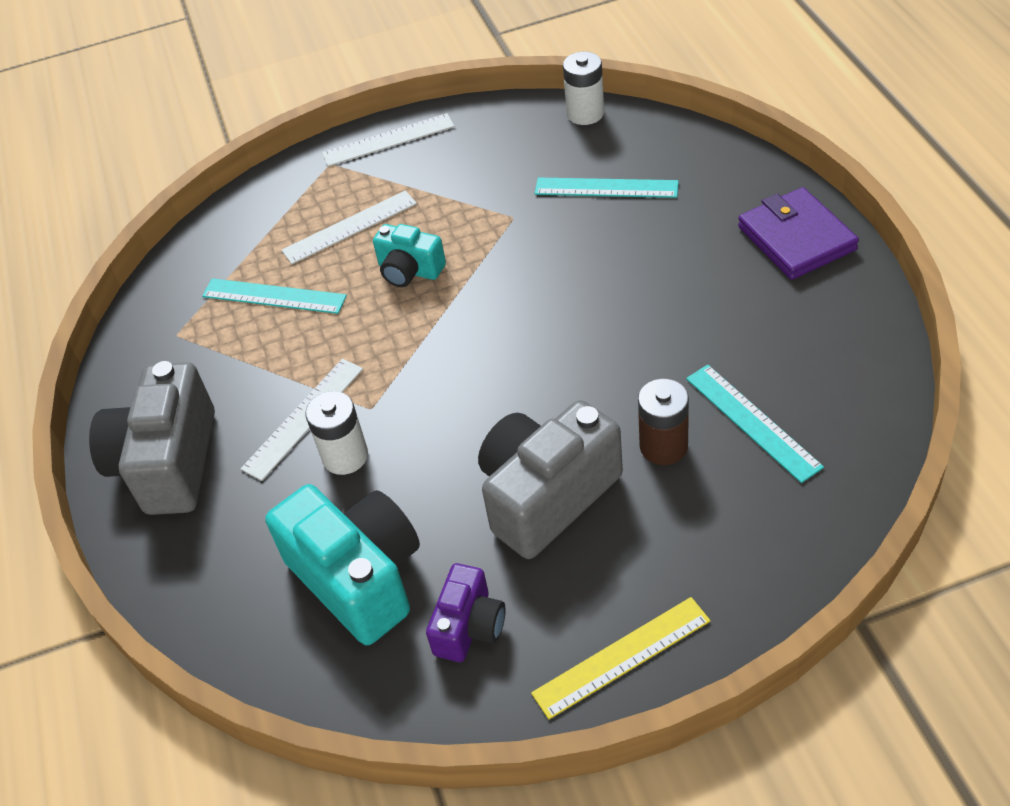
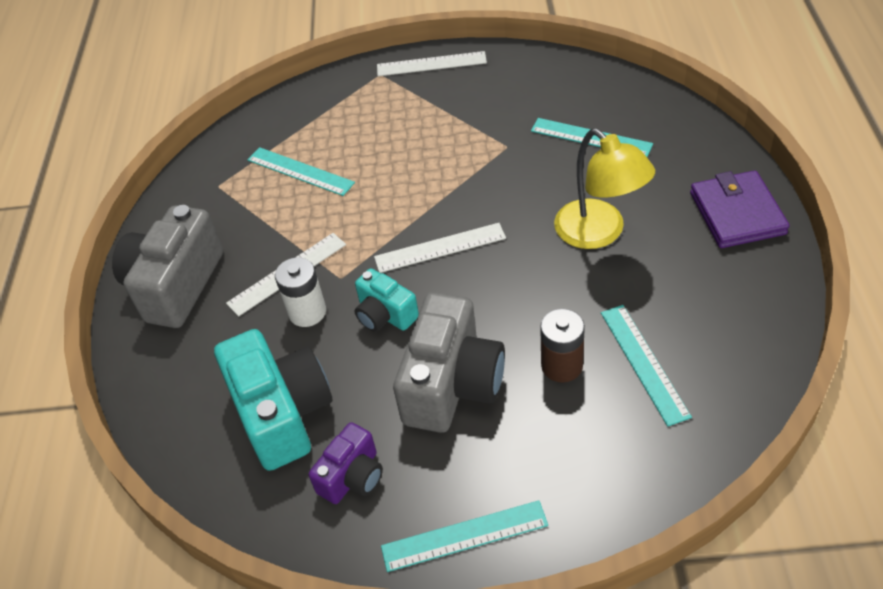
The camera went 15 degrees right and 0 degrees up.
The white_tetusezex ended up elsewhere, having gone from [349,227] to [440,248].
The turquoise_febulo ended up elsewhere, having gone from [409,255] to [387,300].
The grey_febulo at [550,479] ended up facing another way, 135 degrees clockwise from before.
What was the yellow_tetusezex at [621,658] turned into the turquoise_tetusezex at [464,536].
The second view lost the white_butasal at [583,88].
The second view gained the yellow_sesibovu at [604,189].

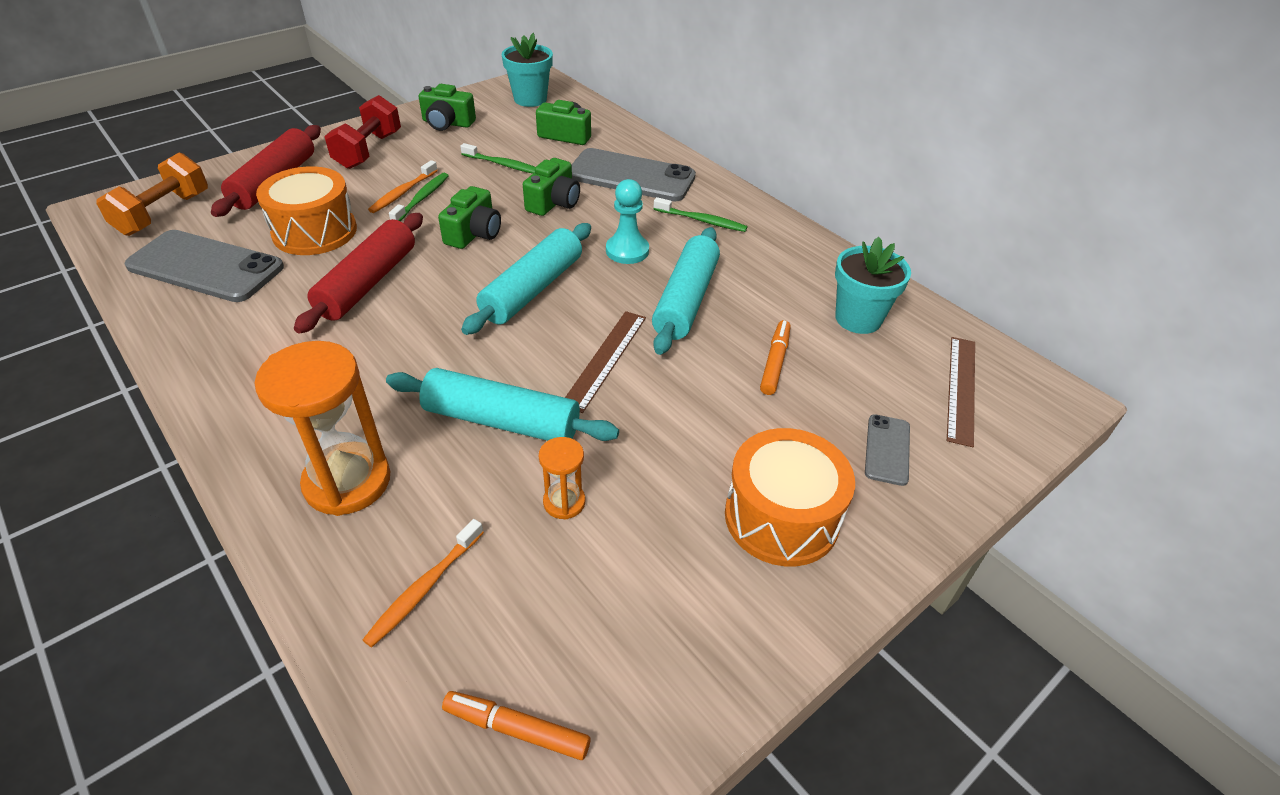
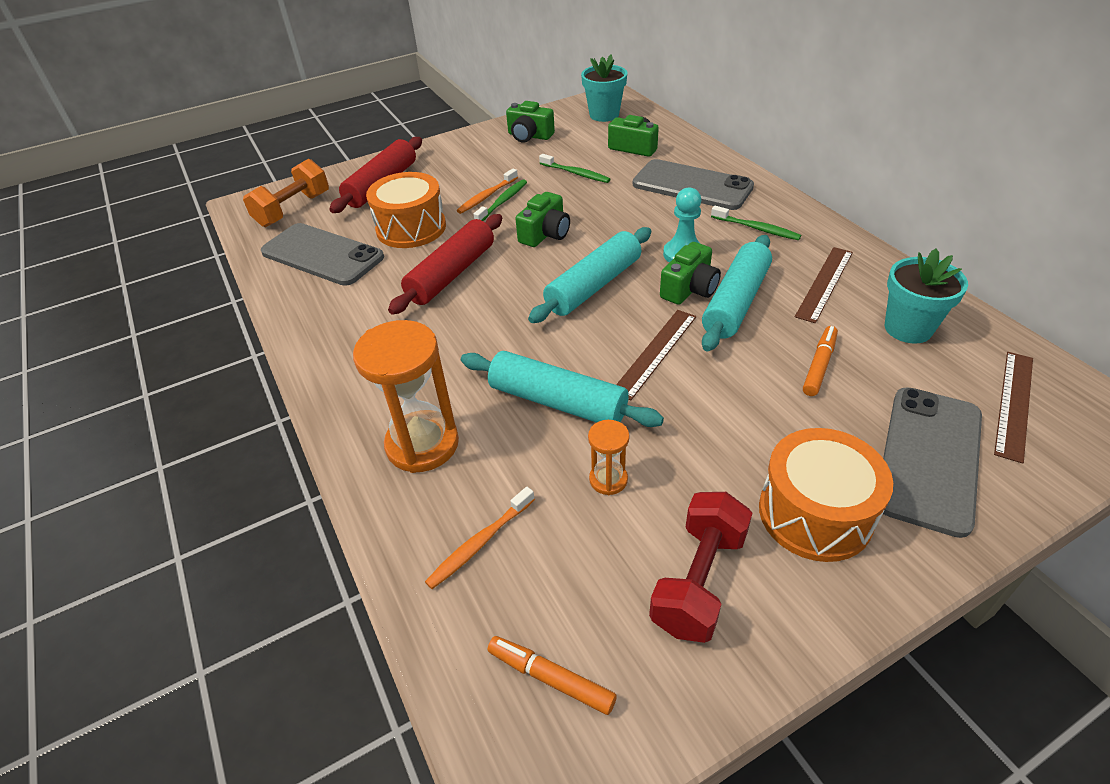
The camera went 15 degrees right and 0 degrees up.
The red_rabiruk ended up elsewhere, having gone from [362,132] to [700,567].
The green_febulo ended up elsewhere, having gone from [551,187] to [690,273].
The size of the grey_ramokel at [887,450] changed by a factor of 2.06.
The second view gained the brown_tetusezex at [824,285].

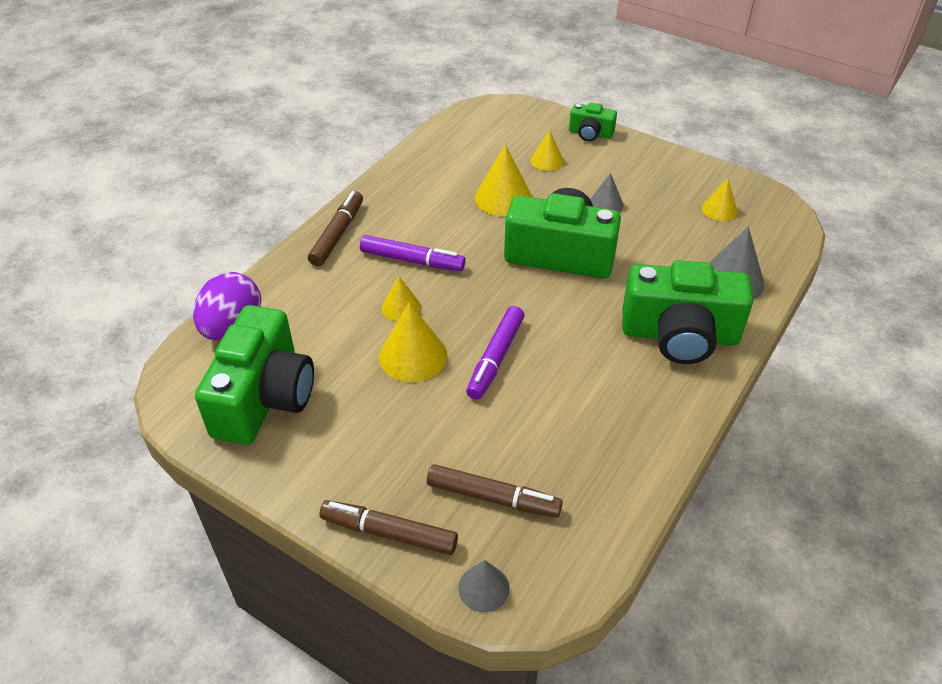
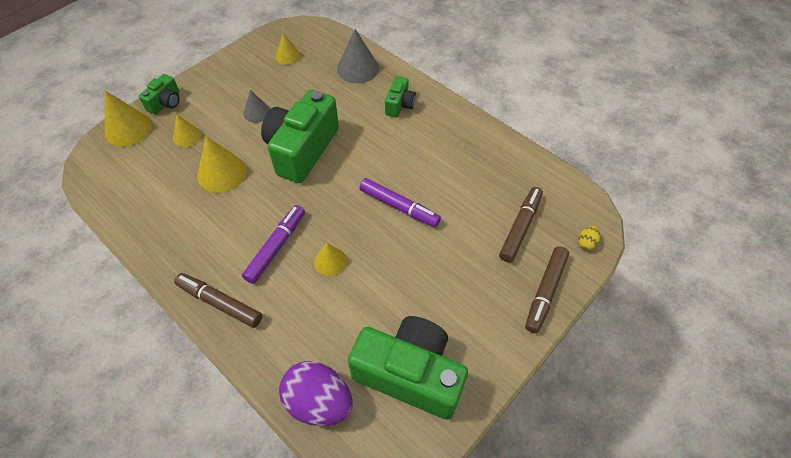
The camera went 80 degrees left and 10 degrees up.
The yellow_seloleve ended up elsewhere, having gone from [413,342] to [128,119].
Where the grey_seloleve stood at [484,586], the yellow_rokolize came to stand at [589,238].
The size of the green_febulo at [687,312] changed by a factor of 0.48.

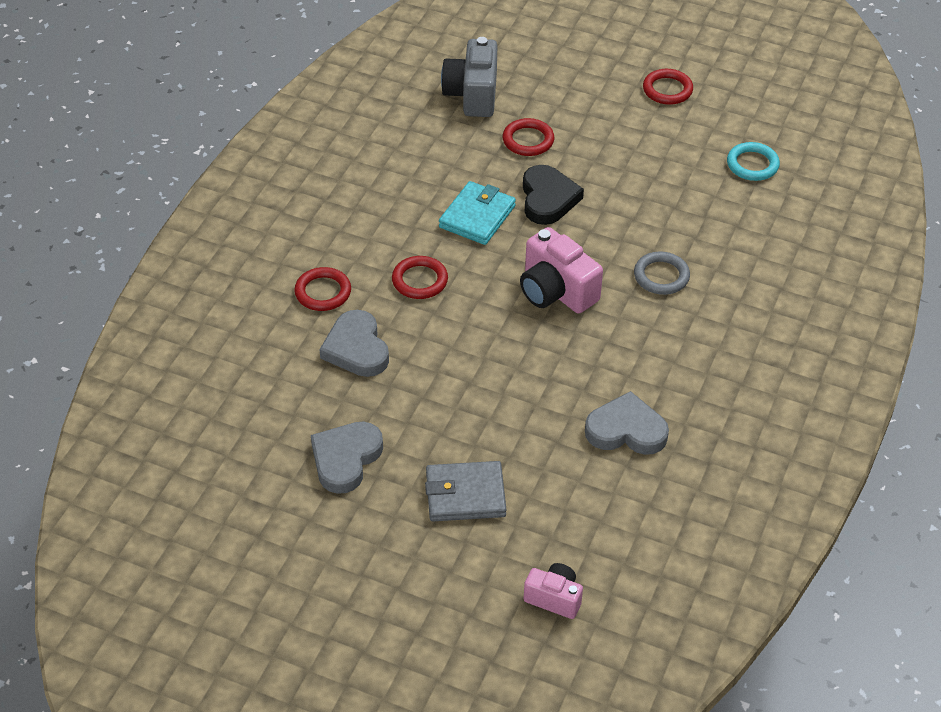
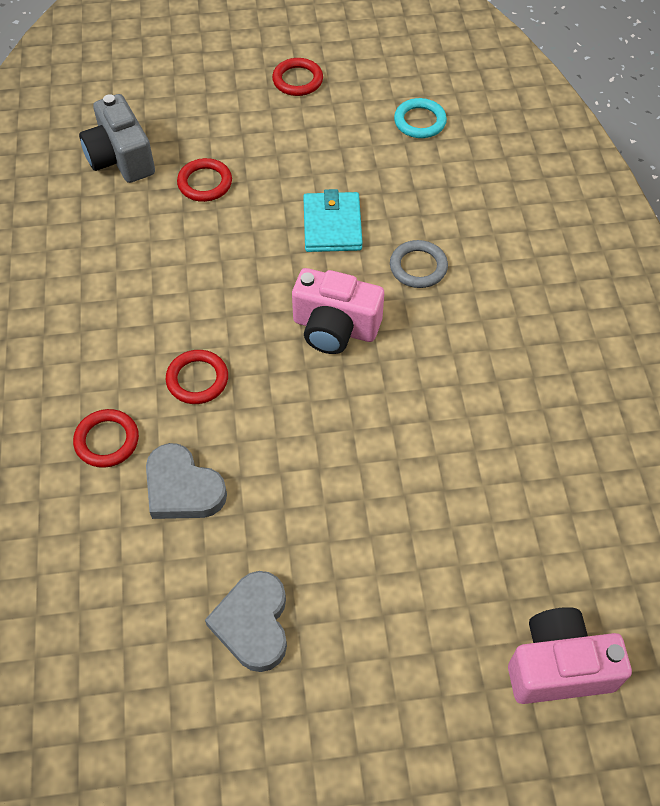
The camera went 30 degrees left and 10 degrees up.
The second view lost the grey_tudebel at [465,491].
The turquoise_tudebel ended up elsewhere, having gone from [477,213] to [333,220].
The second view lost the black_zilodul at [553,195].
The size of the pink_febulo at [553,591] changed by a factor of 1.68.
The second view lost the grey_zilodul at [627,423].

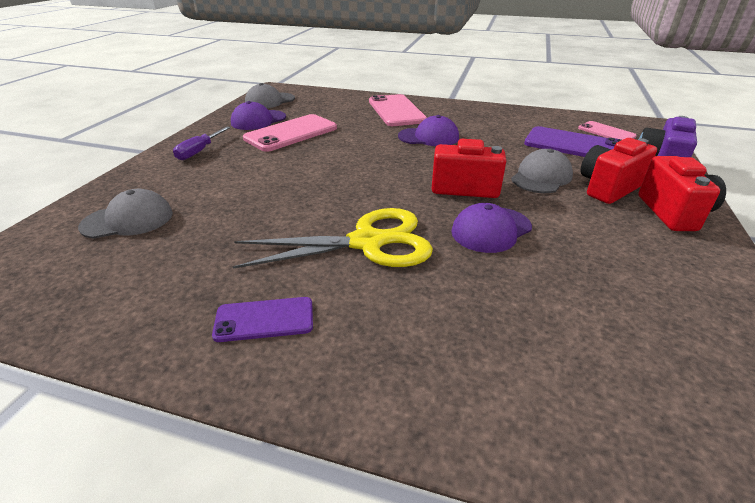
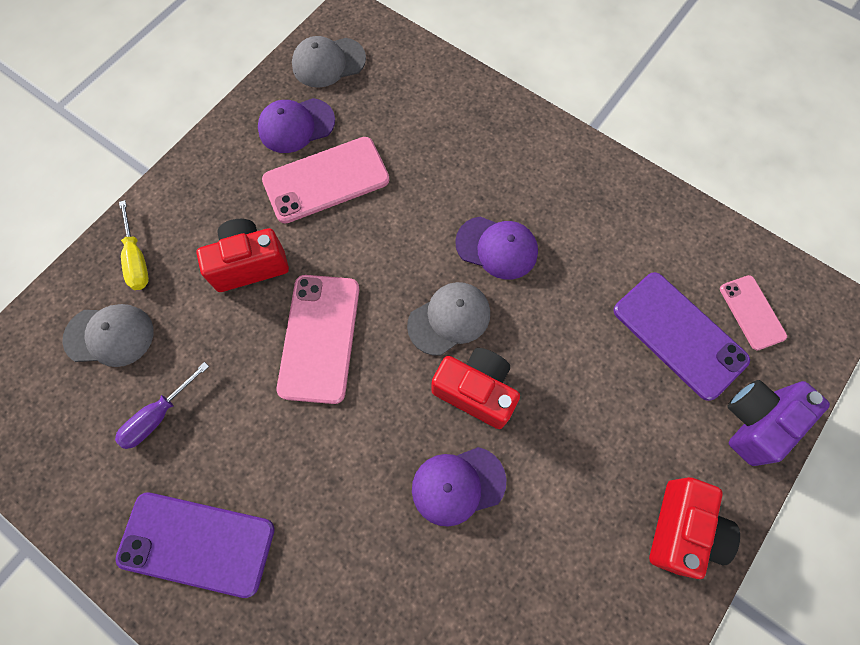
The camera went 20 degrees right and 35 degrees up.
The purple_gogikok ended up elsewhere, having gone from [202,143] to [162,405].
The size of the purple_ramokel at [262,319] changed by a factor of 1.74.
The second view lost the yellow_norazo at [333,238].
The pink_ramokel ended up elsewhere, having gone from [398,110] to [318,339].
The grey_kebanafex ended up elsewhere, having gone from [542,171] to [448,319].
The red_febulo ended up elsewhere, having gone from [618,171] to [242,255].
The second view gained the yellow_gogikok at [134,245].

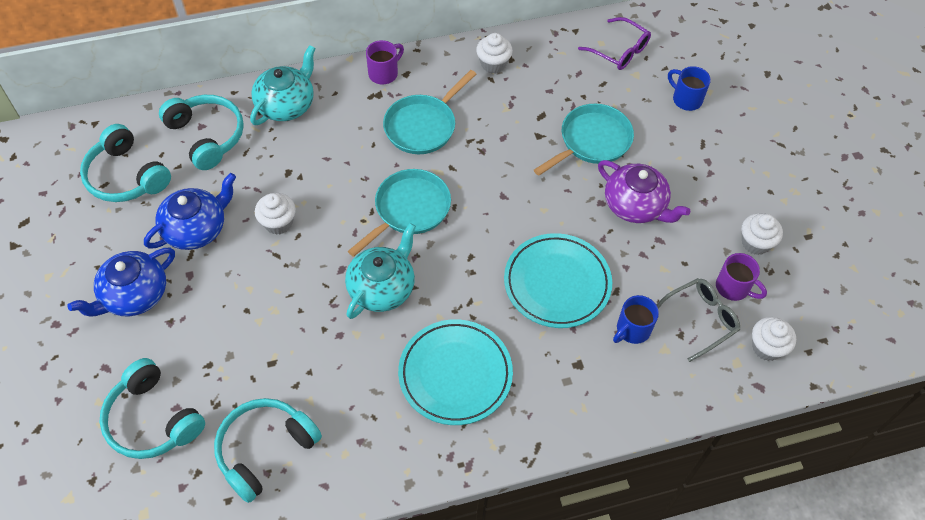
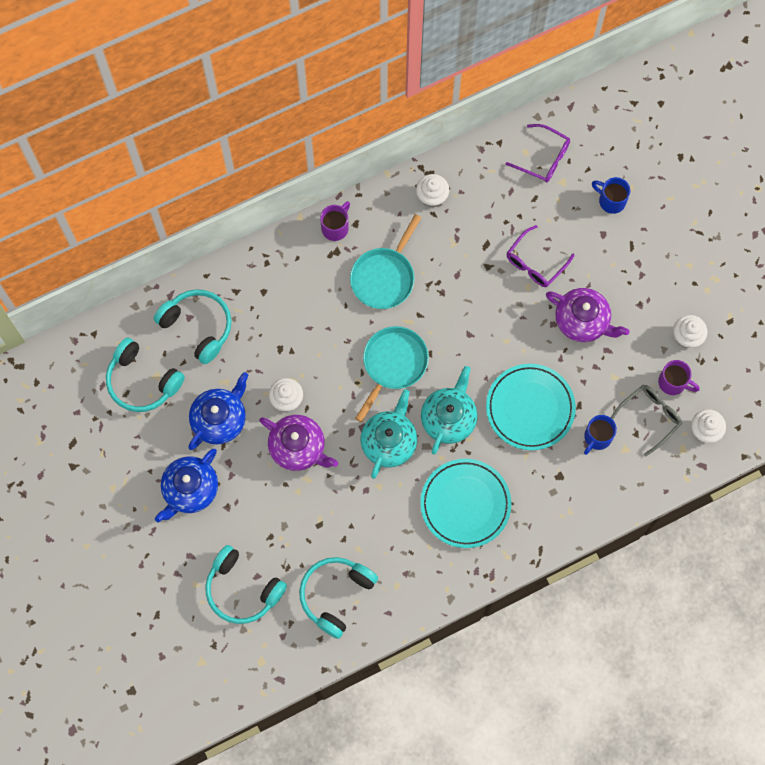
The camera went 10 degrees left and 15 degrees up.
The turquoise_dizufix ended up elsewhere, having gone from [283,85] to [449,410].
Where the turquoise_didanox stood at [584,140], the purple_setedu came to stand at [541,256].
The second view gained the purple_dizufix at [298,443].

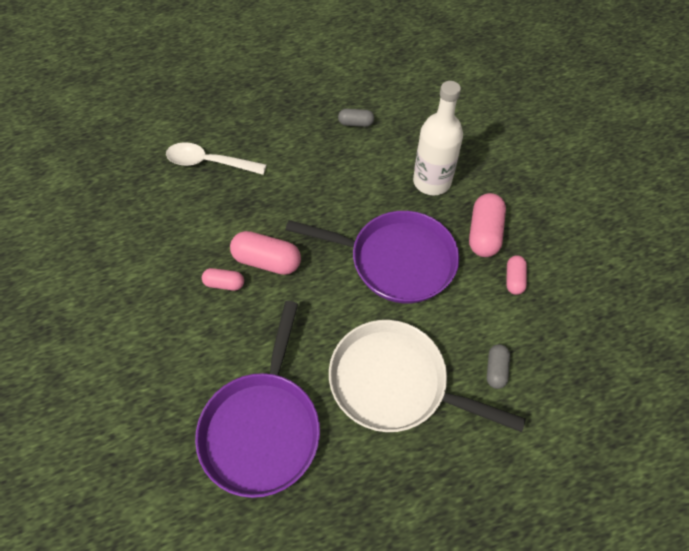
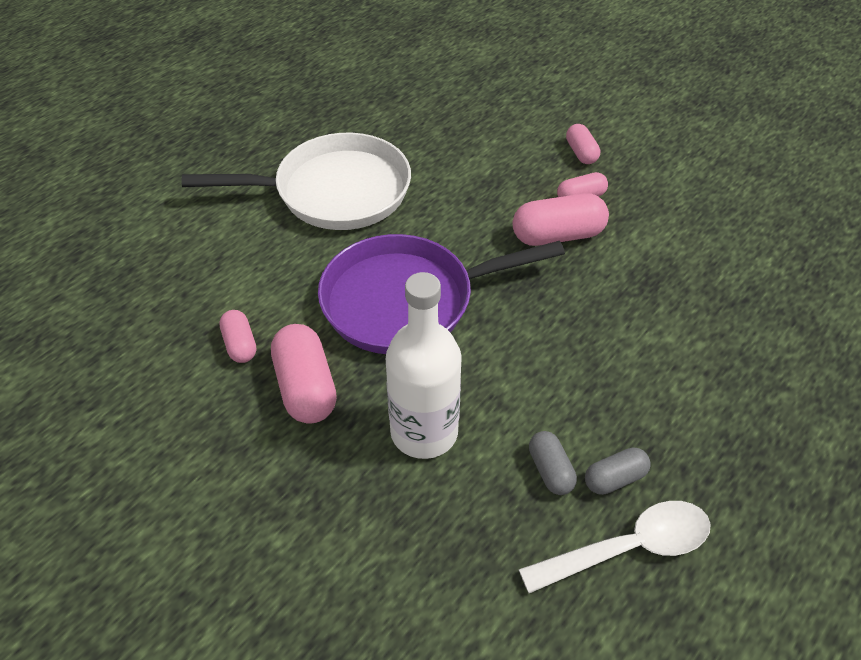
The camera went 150 degrees right and 10 degrees down.
The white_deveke ended up elsewhere, having gone from [216,158] to [615,547].
The second view lost the purple_didanox at [257,399].
The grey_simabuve ended up elsewhere, having gone from [498,366] to [553,463].
The second view gained the pink_simabuve at [583,144].

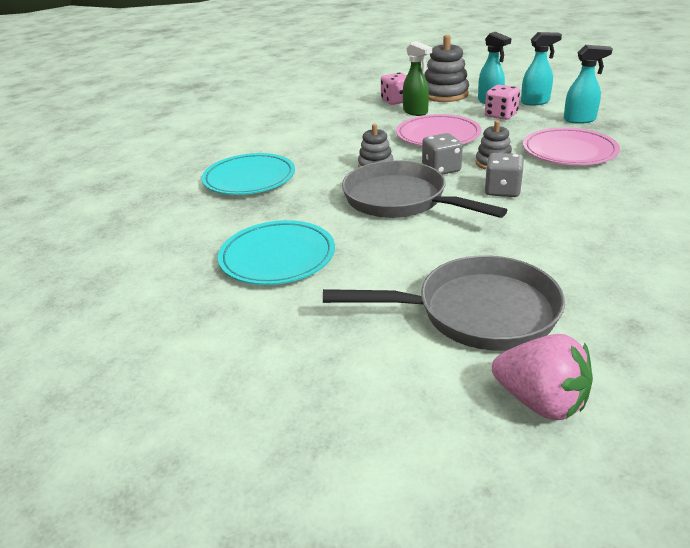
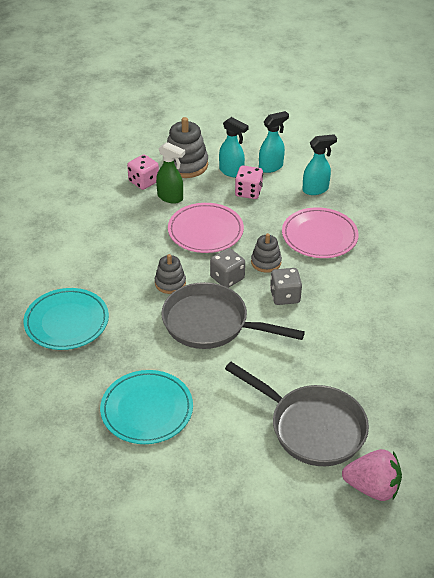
The camera went 25 degrees left and 10 degrees up.
The grey_didanox at [444,303] ended up facing another way, 60 degrees clockwise from before.

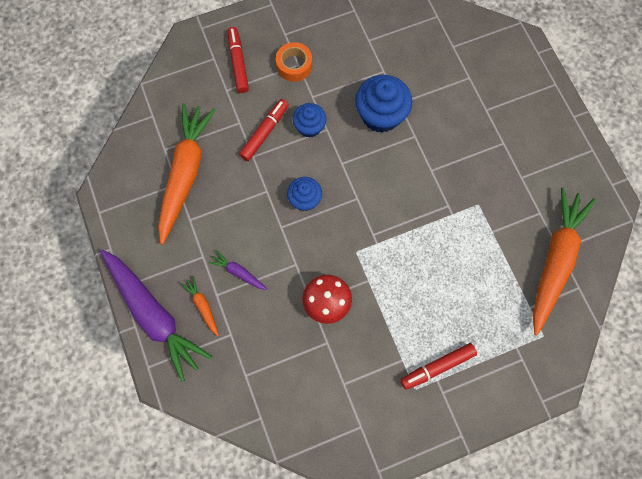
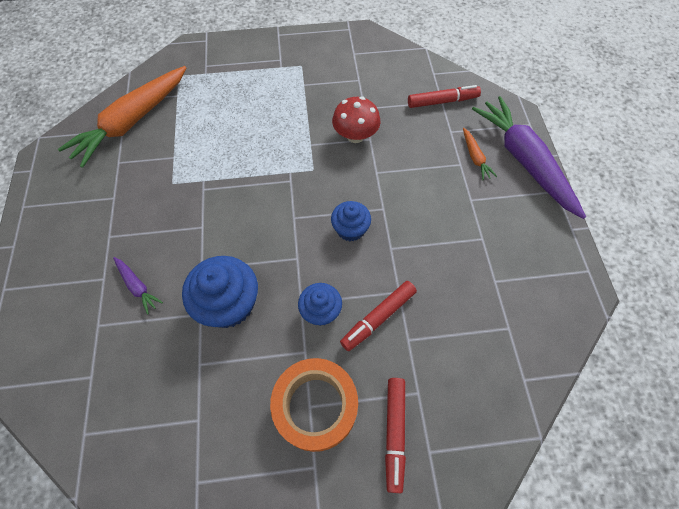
The camera went 165 degrees left and 10 degrees down.
The second view lost the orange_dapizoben at [186,174].
The purple_dapizoben ended up elsewhere, having gone from [238,270] to [138,285].
The size of the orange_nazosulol at [294,62] changed by a factor of 1.59.
The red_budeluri ended up elsewhere, having gone from [438,366] to [444,96].

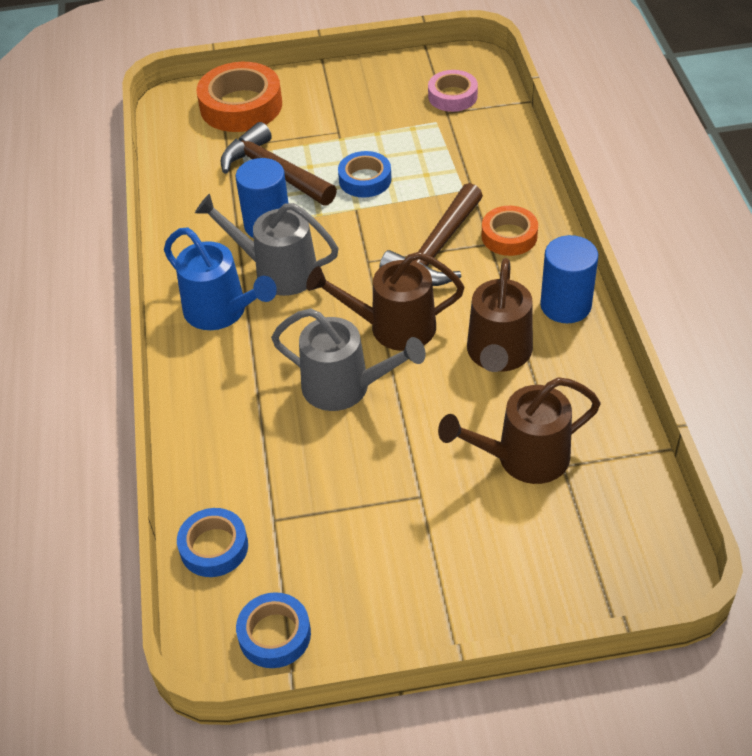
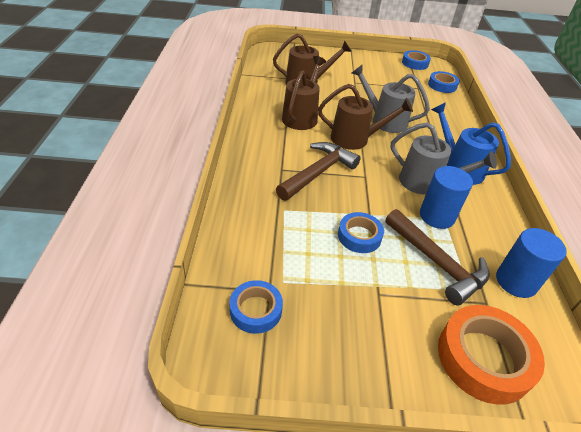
The camera went 175 degrees left and 5 degrees down.
What was the pink_nazosulol at [453,91] turned into the blue_nazosulol at [256,307].
The second view lost the orange_nazosulol at [509,231].
The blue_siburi ended up elsewhere, having gone from [569,279] to [531,263].

